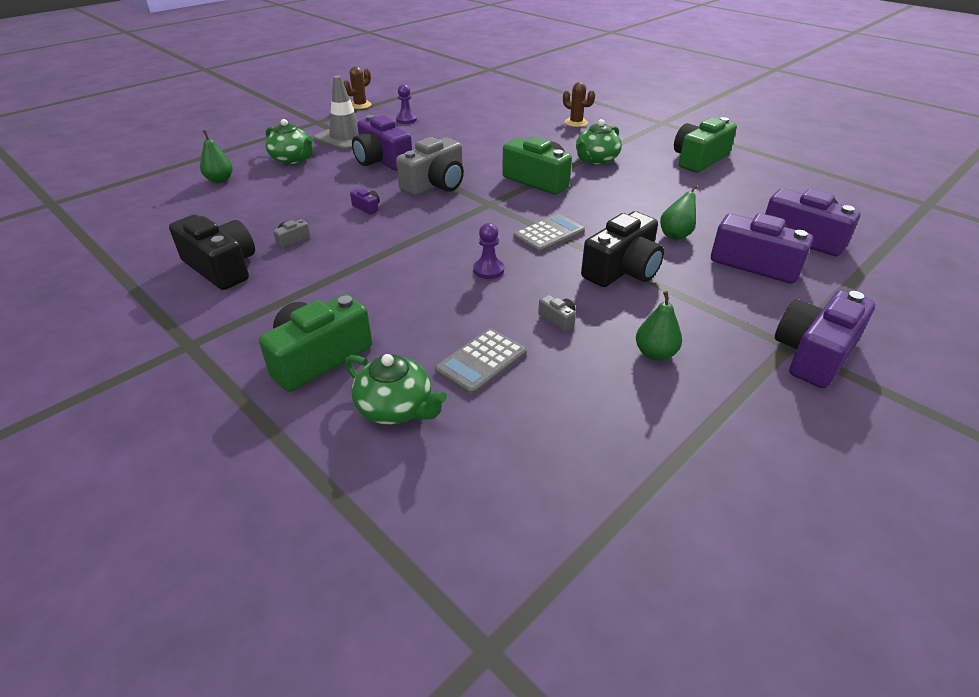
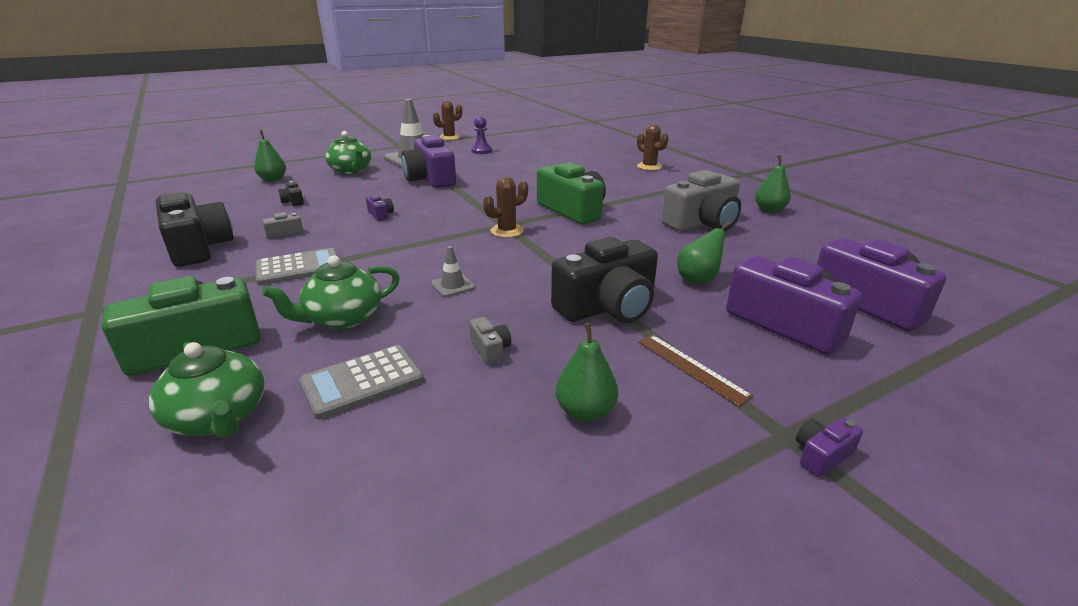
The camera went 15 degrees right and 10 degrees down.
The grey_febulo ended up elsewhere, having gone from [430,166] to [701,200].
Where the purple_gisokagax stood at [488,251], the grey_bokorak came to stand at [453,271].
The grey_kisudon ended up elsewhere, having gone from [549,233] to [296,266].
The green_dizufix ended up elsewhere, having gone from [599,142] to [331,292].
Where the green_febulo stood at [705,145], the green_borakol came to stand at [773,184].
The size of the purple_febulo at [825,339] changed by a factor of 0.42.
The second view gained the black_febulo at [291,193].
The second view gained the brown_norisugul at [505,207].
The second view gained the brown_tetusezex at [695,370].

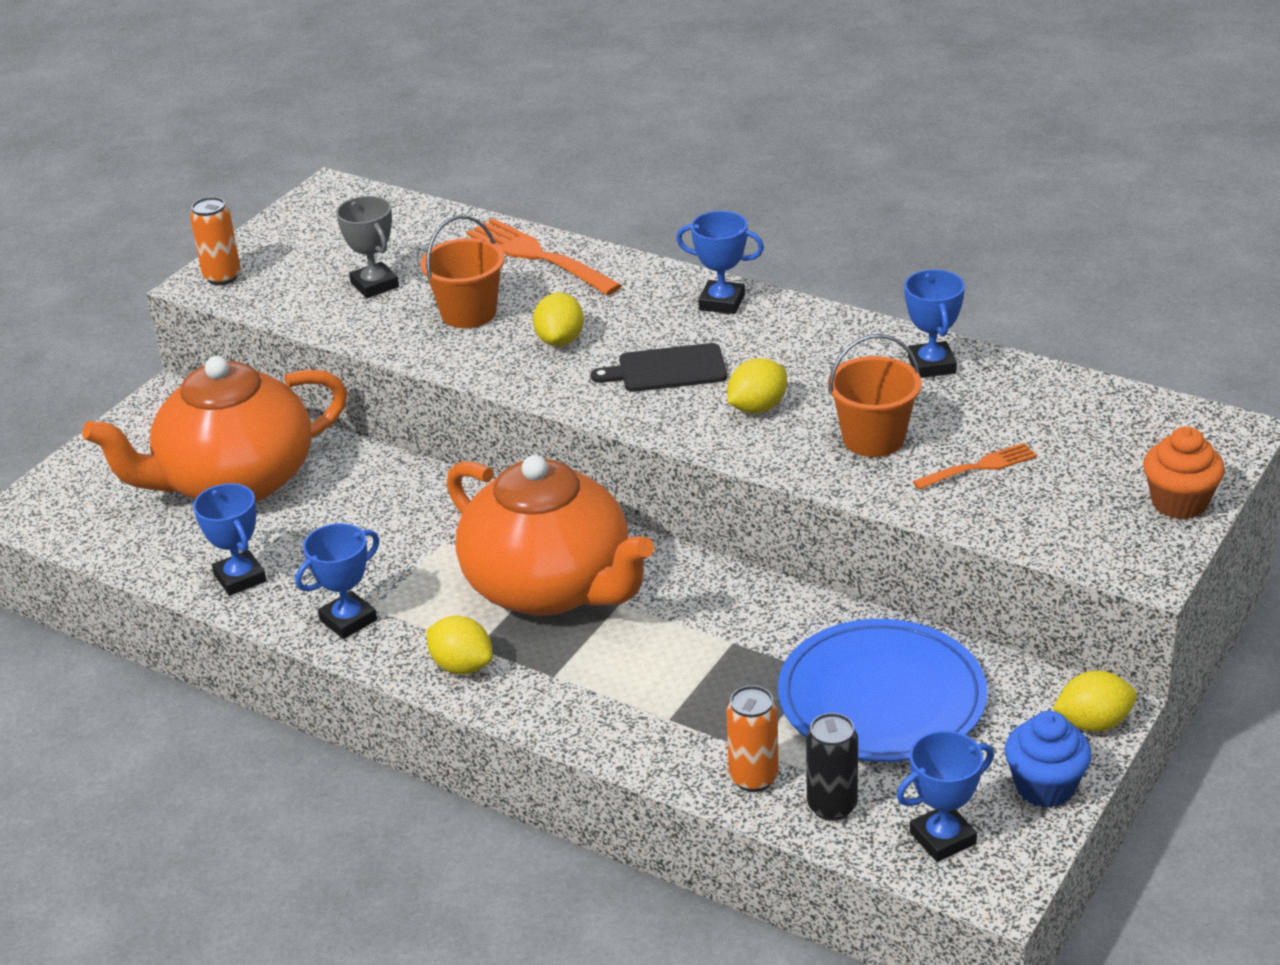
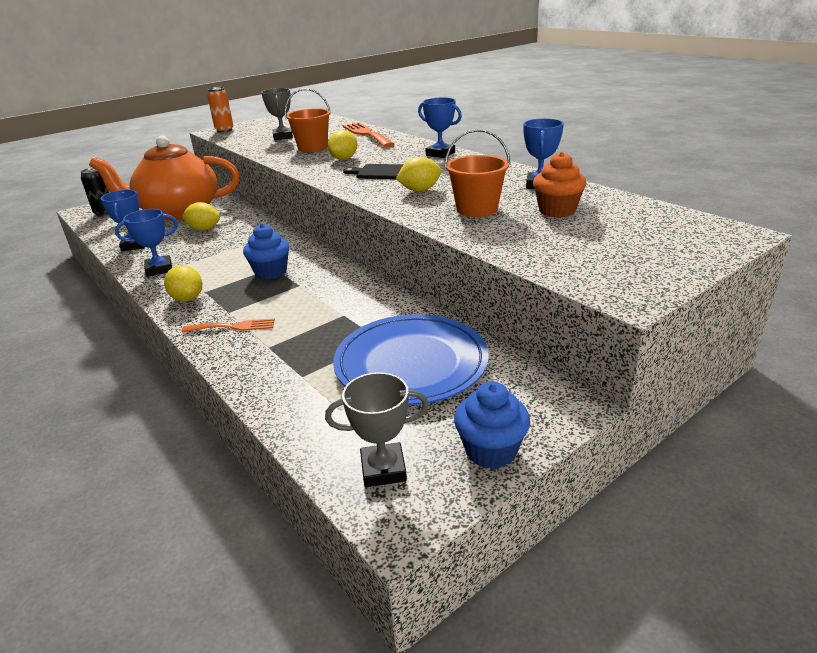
The camera went 20 degrees right and 5 degrees down.
Where the orange_dizufix stood at [550,535], the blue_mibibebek came to stand at [266,251].
The second view lost the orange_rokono at [752,738].
The black_rokono ended up elsewhere, having gone from [832,767] to [95,192].
What was the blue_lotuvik at [945,796] turned into the grey_lotuvik at [377,429].
The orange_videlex ended up elsewhere, having gone from [975,466] to [228,325].
The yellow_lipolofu ended up elsewhere, having gone from [1094,701] to [201,216].
The orange_mibibebek ended up elsewhere, having gone from [1184,473] to [559,185].

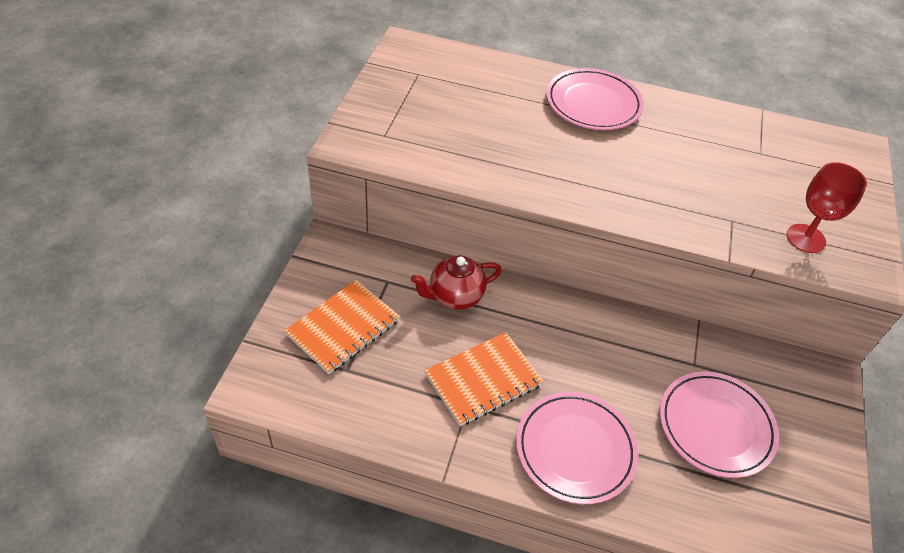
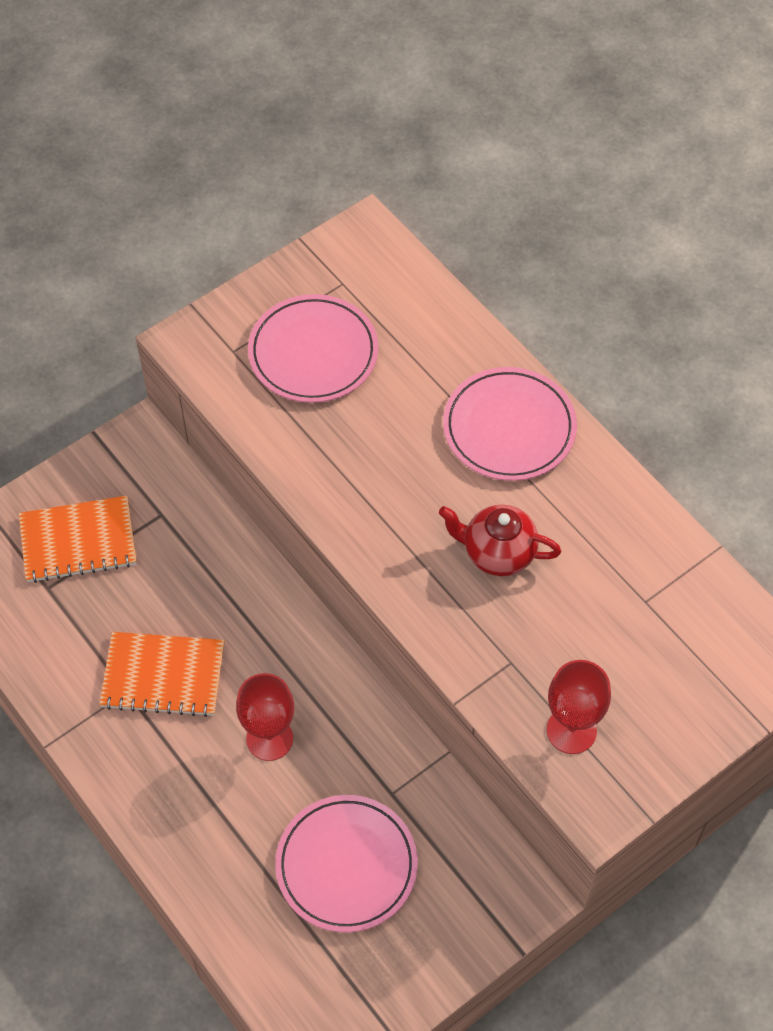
The camera went 40 degrees right and 10 degrees up.
The red_dizufix ended up elsewhere, having gone from [456,282] to [500,540].
The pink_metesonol ended up elsewhere, having gone from [577,448] to [313,348].
The second view gained the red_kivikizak at [265,717].

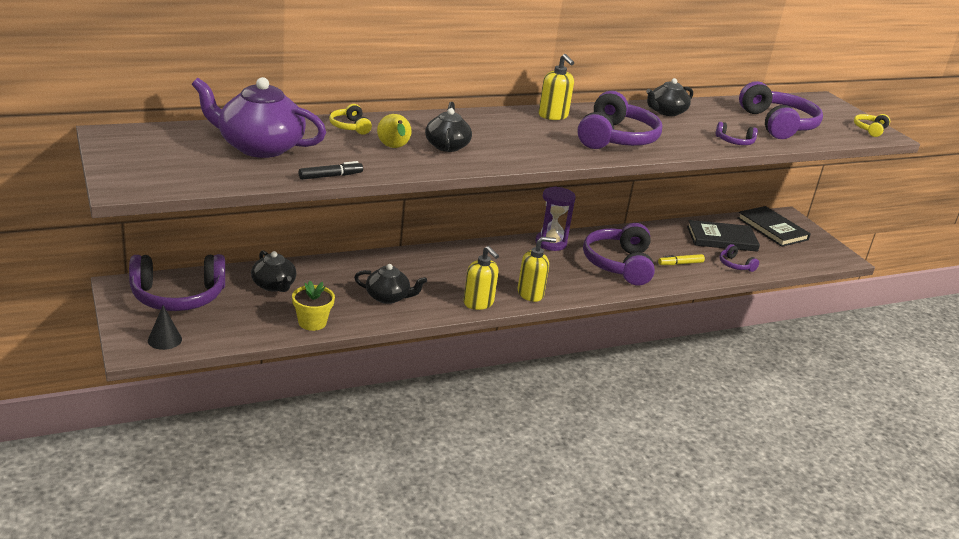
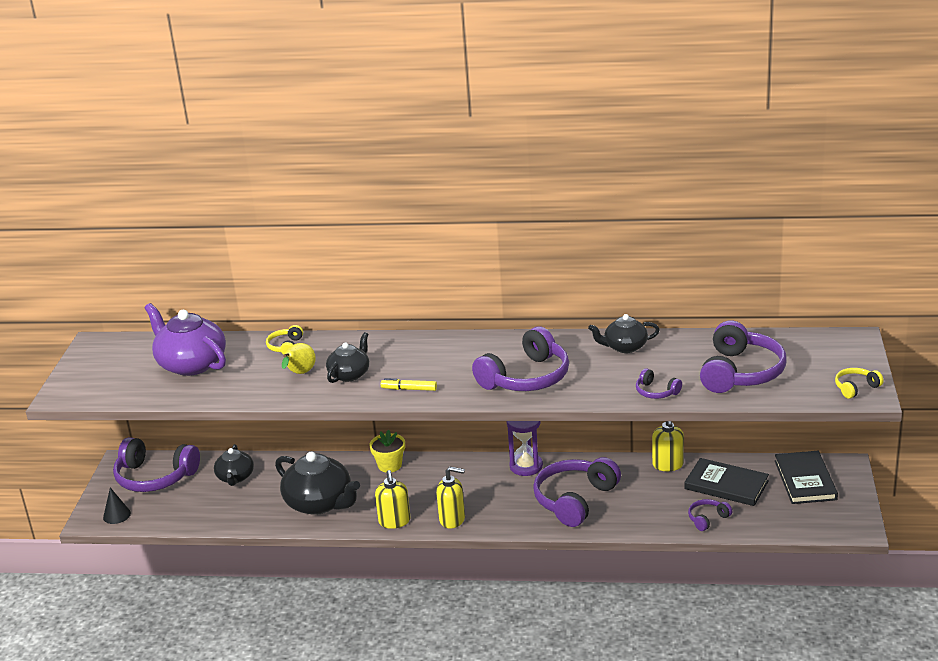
The camera went 35 degrees right and 0 degrees up.
The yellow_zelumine ended up elsewhere, having gone from [313,306] to [387,451].
The second view lost the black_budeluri at [331,170].
The size of the black_dizufix at [390,284] changed by a factor of 1.71.
The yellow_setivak ended up elsewhere, having gone from [556,87] to [668,446].
The yellow_budeluri ended up elsewhere, having gone from [681,259] to [409,384].
The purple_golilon at [739,258] ended up facing another way, 60 degrees clockwise from before.

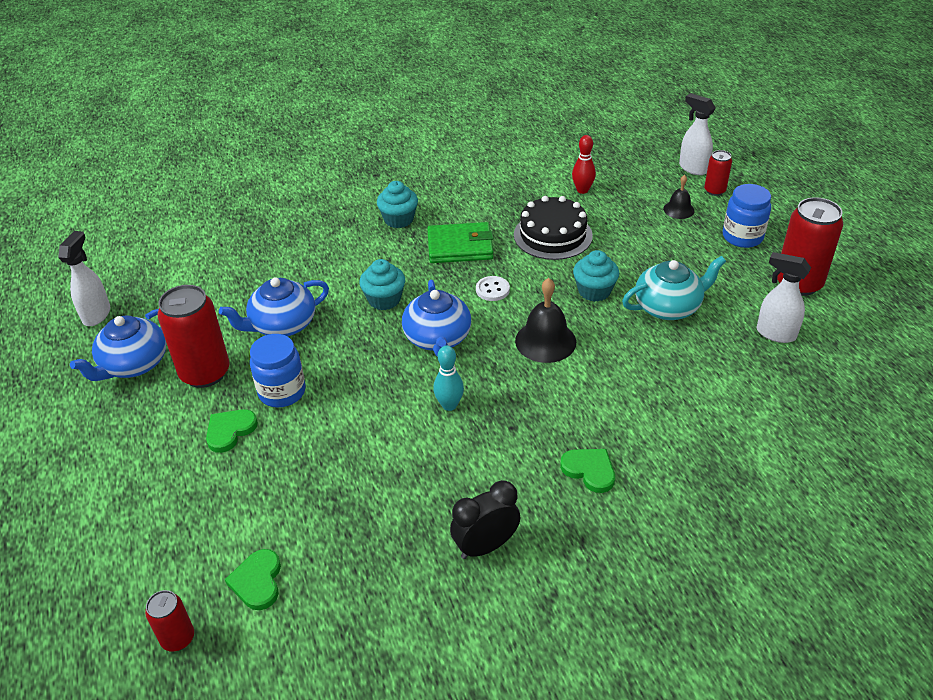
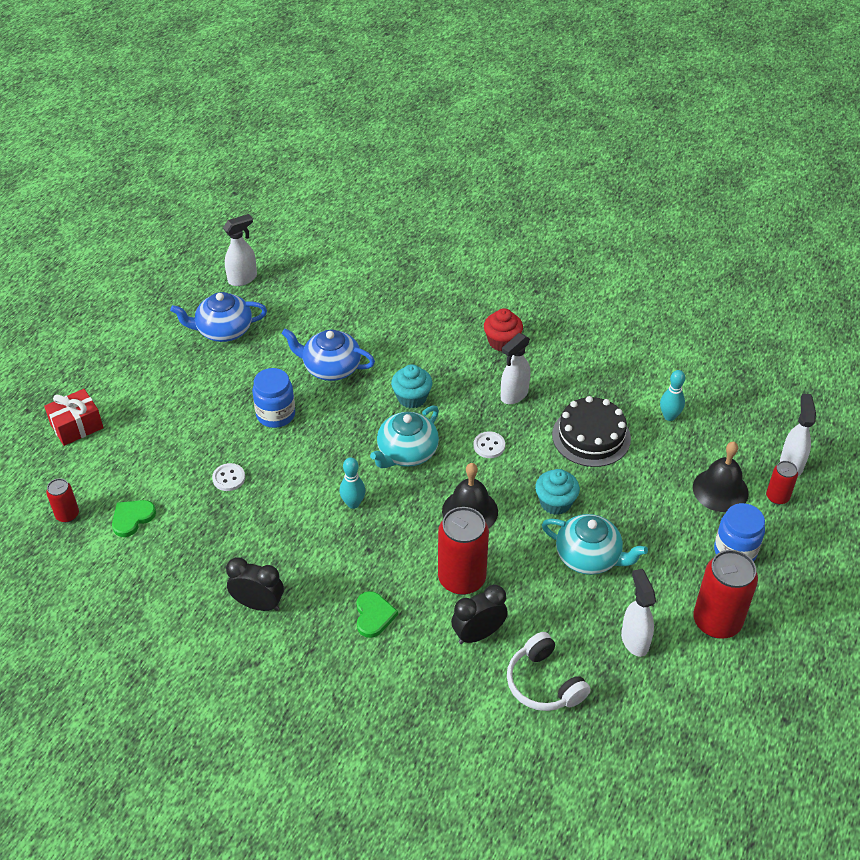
The camera went 45 degrees right and 5 degrees up.
The red_rokono ended up elsewhere, having gone from [194,336] to [463,551].
The second view lost the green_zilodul at [232,431].
What was the turquoise_mibibebek at [397,204] turned into the red_mibibebek at [503,330].
What was the blue_dizufix at [436,318] turned into the turquoise_dizufix at [404,436].
Where the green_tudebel stood at [460,242], the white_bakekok came to stand at [515,368].
What was the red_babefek at [584,164] turned into the turquoise_babefek at [672,395].
The size of the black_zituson at [679,197] changed by a factor of 1.70.
The second view gained the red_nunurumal at [73,417].
The second view gained the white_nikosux at [228,477].
The second view gained the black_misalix at [479,614].
The second view gained the white_golilon at [549,671].

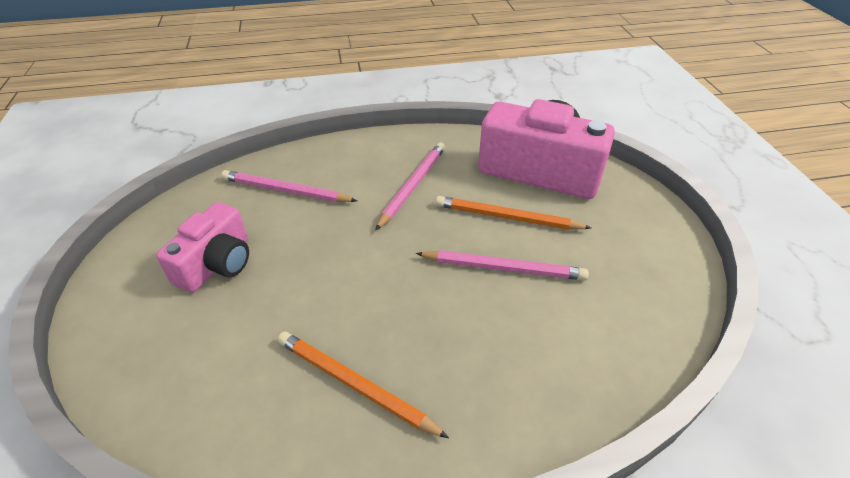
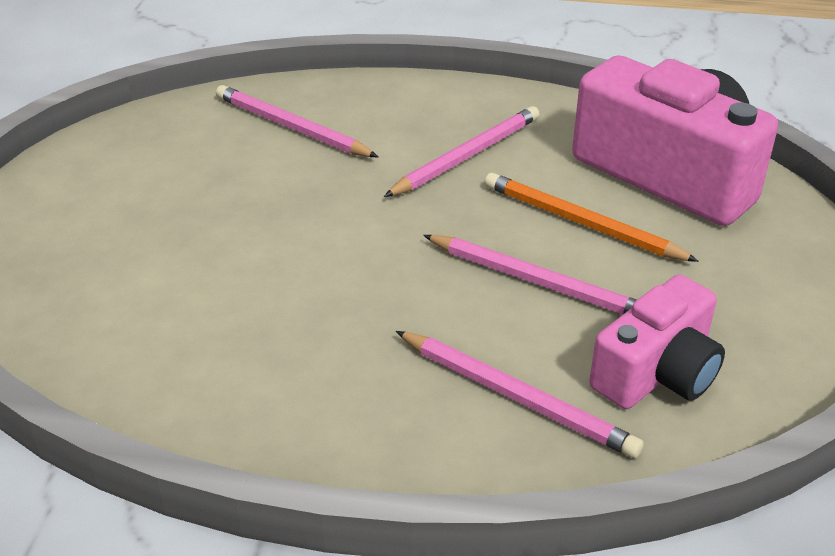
The camera went 20 degrees right and 5 degrees down.
The pink_febulo ended up elsewhere, having gone from [202,247] to [657,341].
The second view lost the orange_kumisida at [363,385].
The second view gained the pink_kumisida at [520,394].

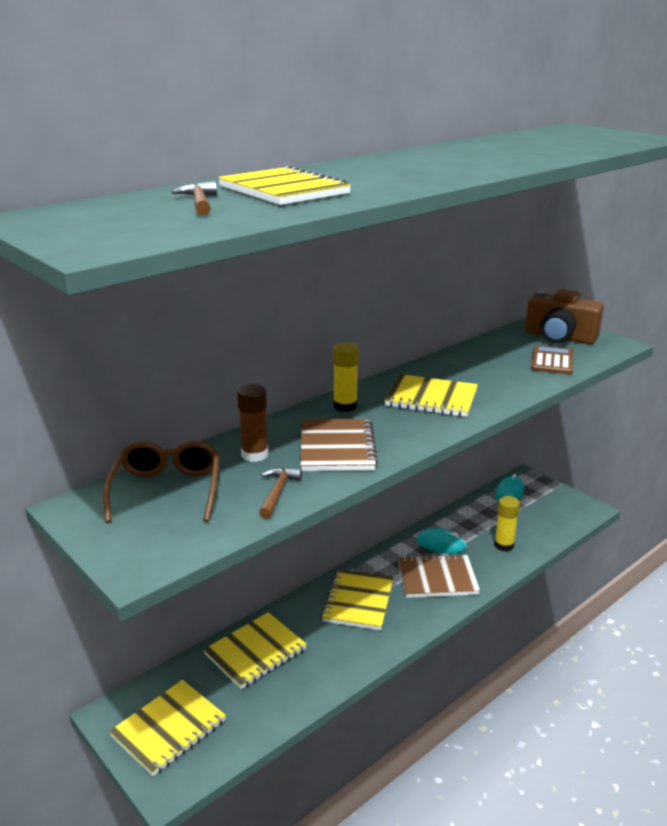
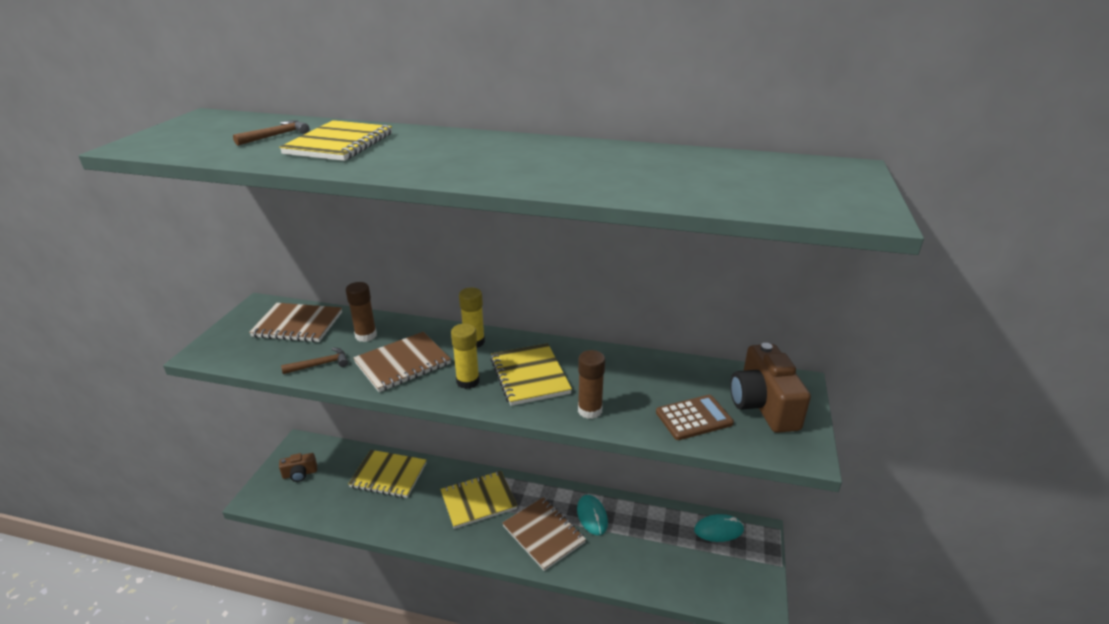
The camera went 55 degrees right and 5 degrees up.
Where the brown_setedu stood at [161,481], the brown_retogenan came to stand at [295,322].
Where the yellow_retogenan stood at [167,728], the brown_febulo came to stand at [298,467].
The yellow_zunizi ended up elsewhere, having gone from [507,524] to [465,356].
The second view gained the brown_zunizi at [591,384].

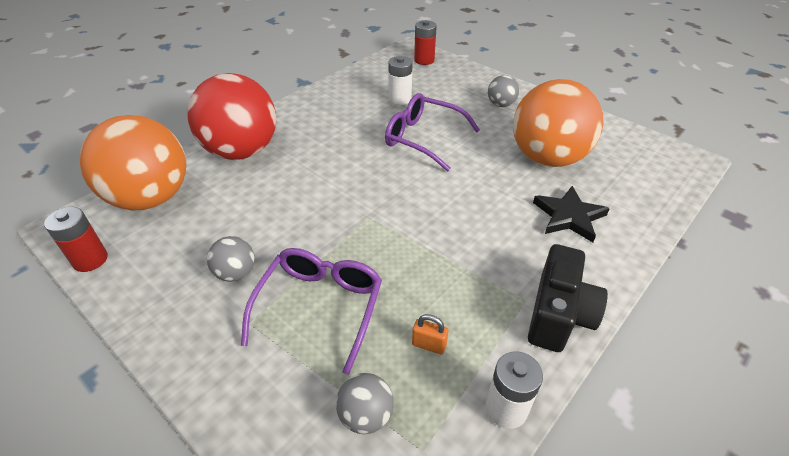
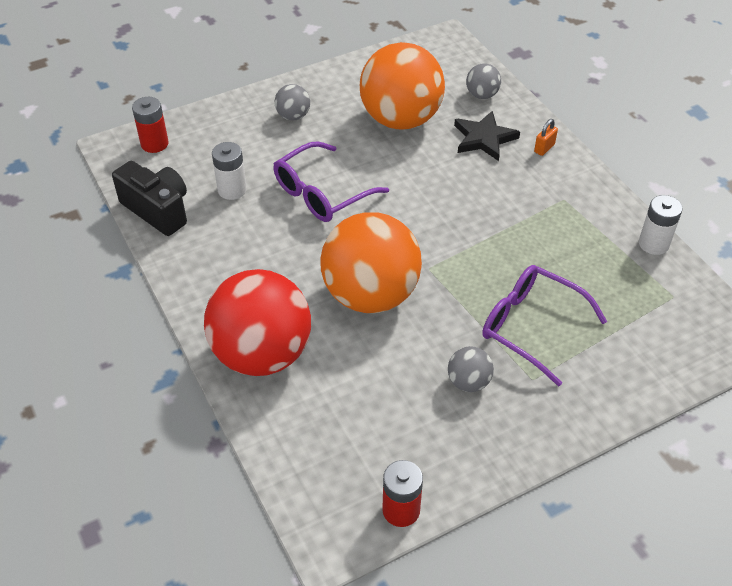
The camera went 70 degrees left and 5 degrees up.
The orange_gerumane ended up elsewhere, having gone from [133,162] to [371,262].
The grey_gerumane ended up elsewhere, having gone from [365,403] to [483,81].
The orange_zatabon ended up elsewhere, having gone from [430,334] to [546,137].
The black_febulo ended up elsewhere, having gone from [568,298] to [149,198].

